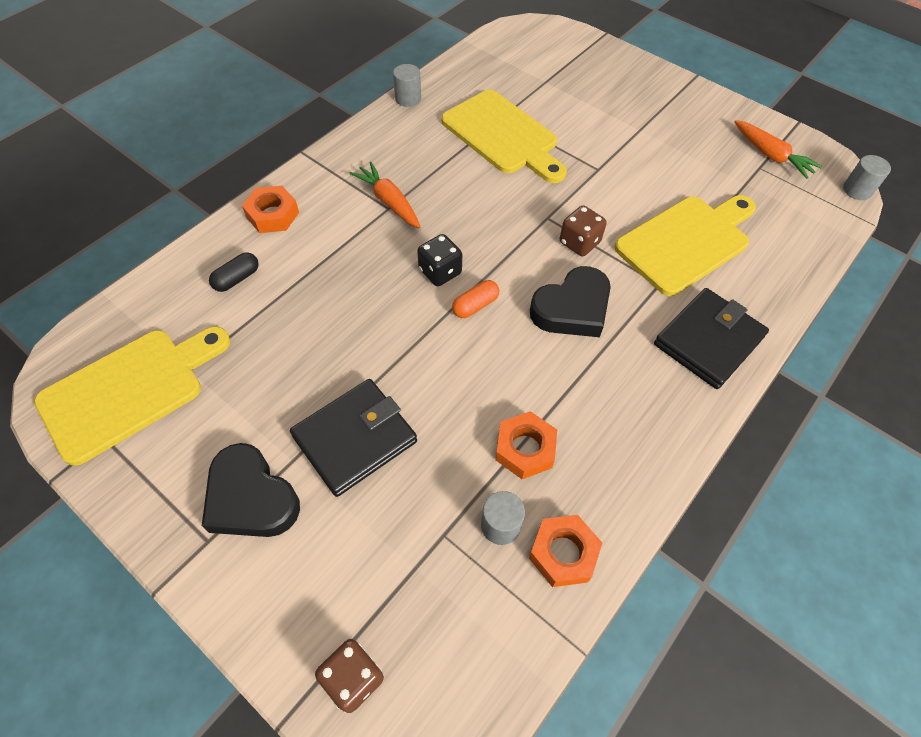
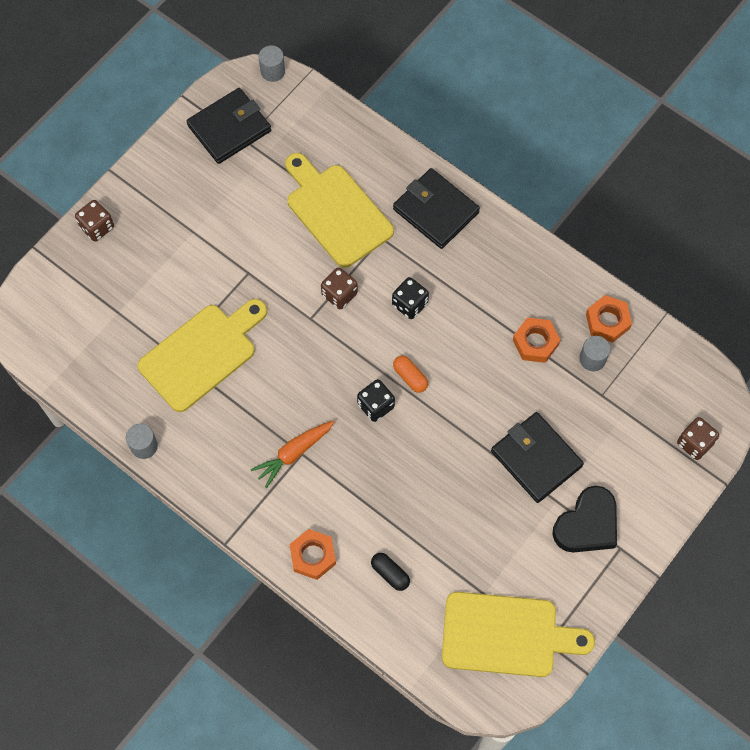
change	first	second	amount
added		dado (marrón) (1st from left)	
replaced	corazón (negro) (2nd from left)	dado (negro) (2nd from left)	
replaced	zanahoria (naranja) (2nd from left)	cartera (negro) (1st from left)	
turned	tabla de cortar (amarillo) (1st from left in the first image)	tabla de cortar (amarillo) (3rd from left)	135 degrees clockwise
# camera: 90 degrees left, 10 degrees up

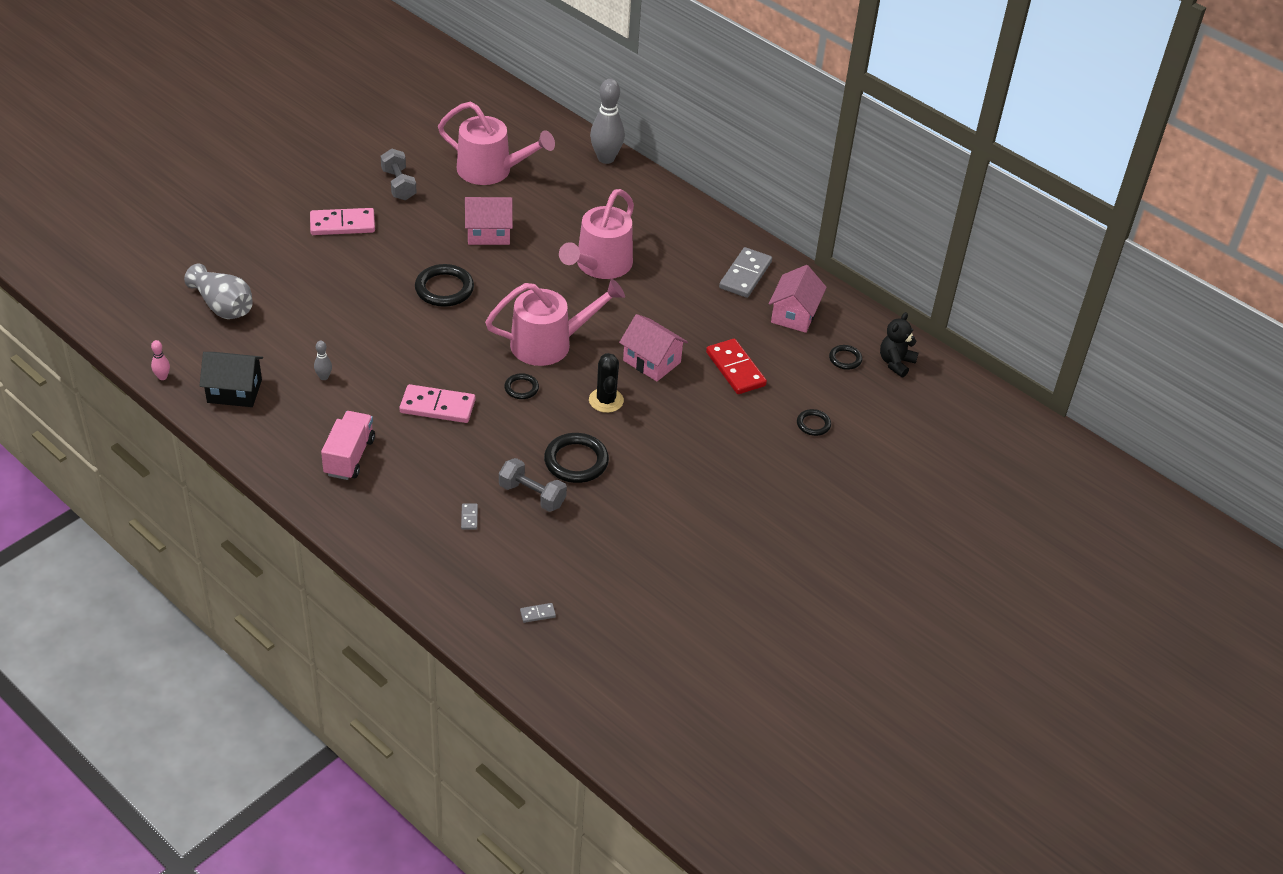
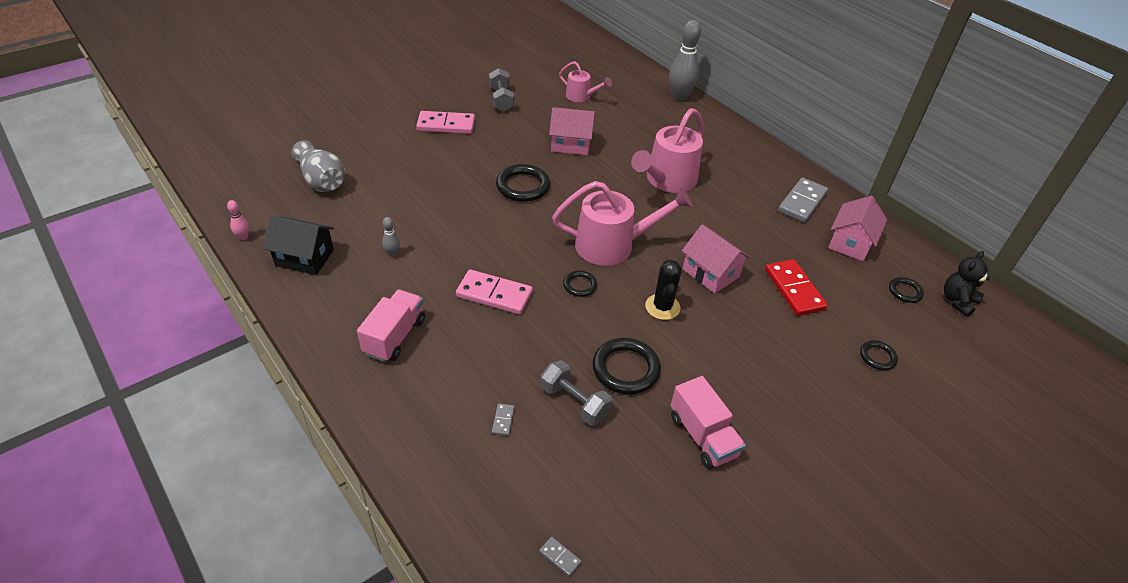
change	first	second	amount
added		camión (rosa) (2nd from left)	
turned	ficha de dominó (gris) (2nd from left)		45 degrees clockwise
resized	regadera (rosa) (1st from left)		x0.55
# camera: 10 degrees right, 0 degrees up

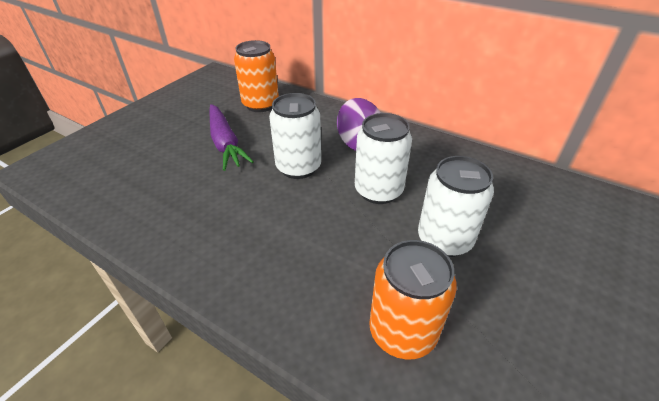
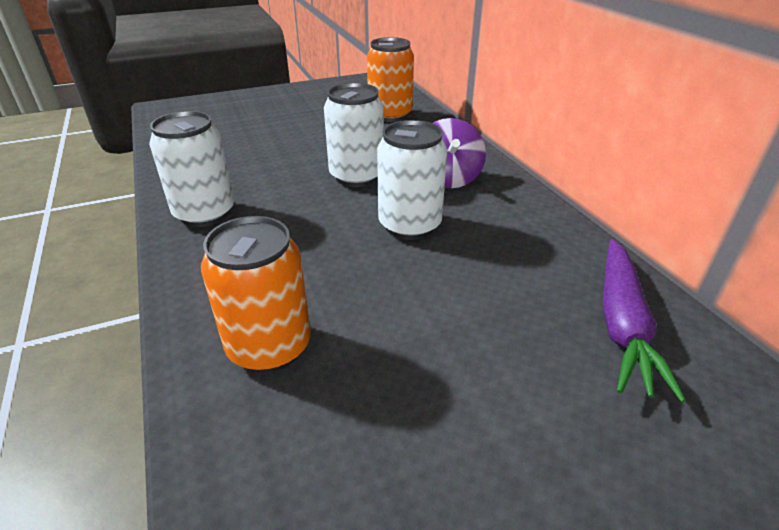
change	first	second	amount
moved	zanahoria (morado)		
moved	lata (blanco) (3rd from left in the first image)	lata (blanco) (1st from left)	
# camera: 35 degrees right, 5 degrees down

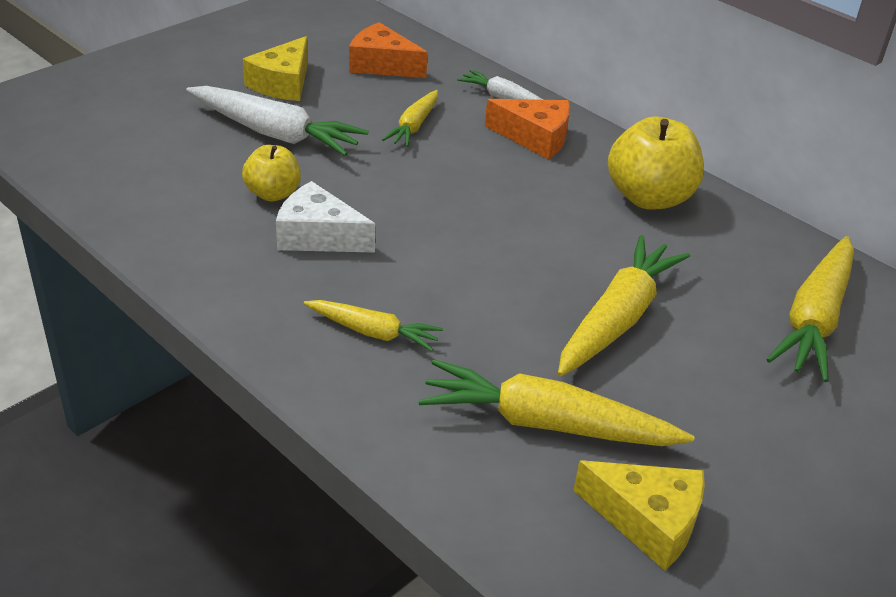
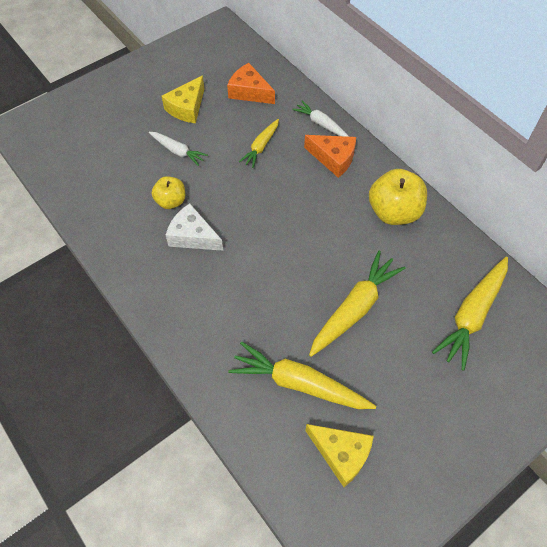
change	first	second	amount
removed	zanahoria (amarillo) (1st from left)		
resized	zanahoria (blanco) (1st from left)		x0.58
# camera: 10 degrees right, 20 degrees up

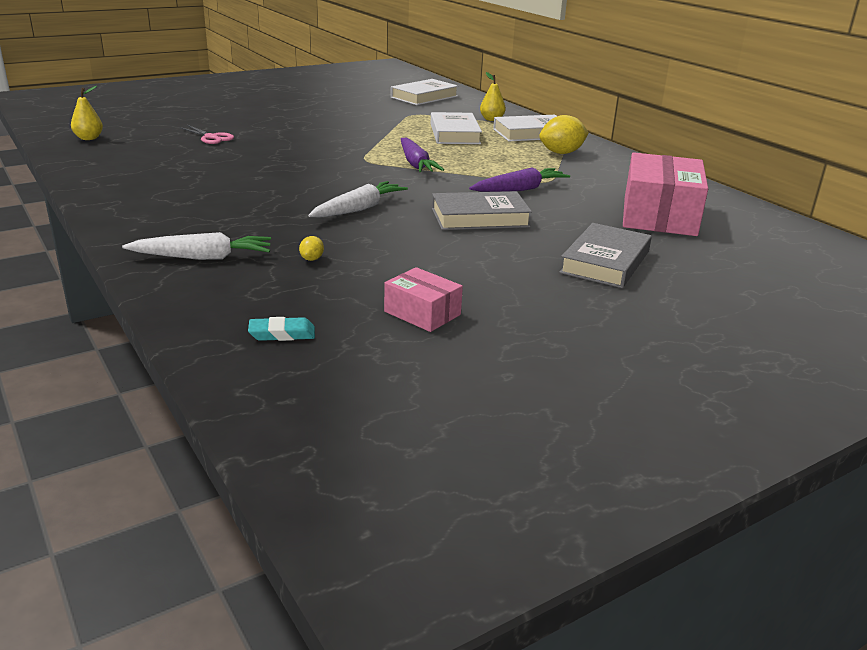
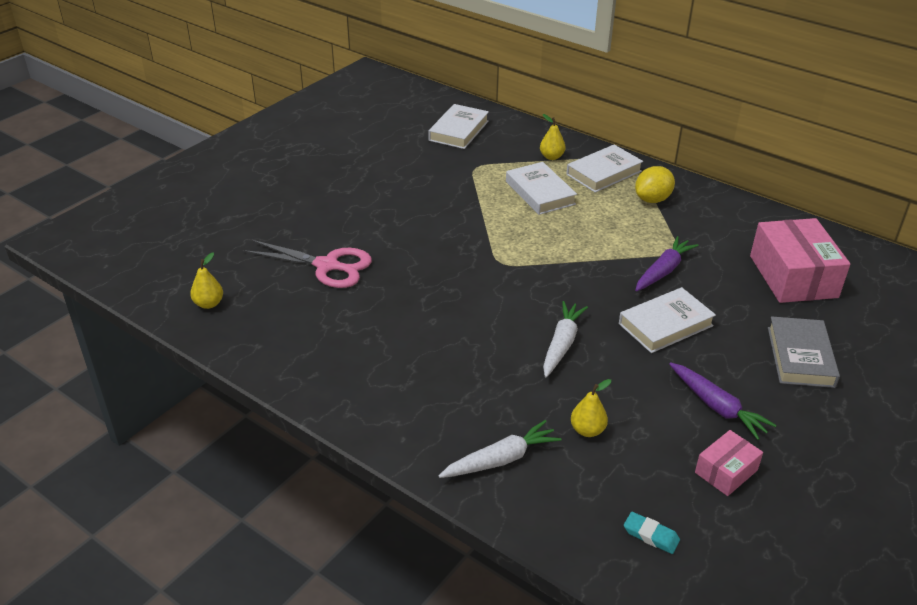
change	first	second	amount
moved	zanahoria (morado) (1st from left in the first image)	zanahoria (morado) (2nd from left)	
replaced	limón (amarillo) (1st from left)	pera (amarillo) (3rd from left)	
recoloured	libro (gris) (1st from left)	libro (blanco) (4th from left)	
turned	goma de borrar (turquesa)		60 degrees clockwise
turned	caja (rosa) (1st from left)		60 degrees counterclockwise
resized	tijeras (rosa)		x1.83
# camera: 20 degrees left, 10 degrees up

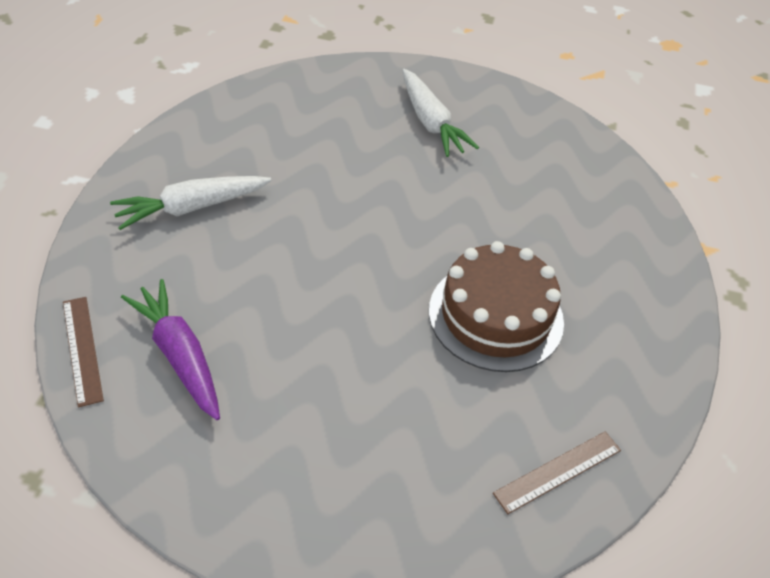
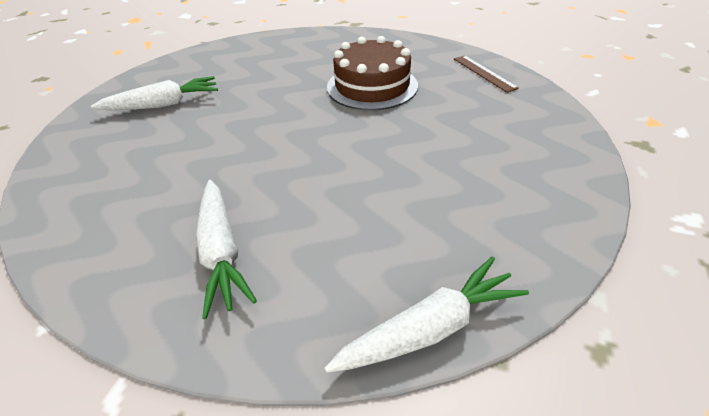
change	first	second	amount
removed	zanahoria (morado)		
replaced	regla (marrón) (1st from left)	zanahoria (blanco) (3rd from left)	
# camera: 80 degrees left, 5 degrees down

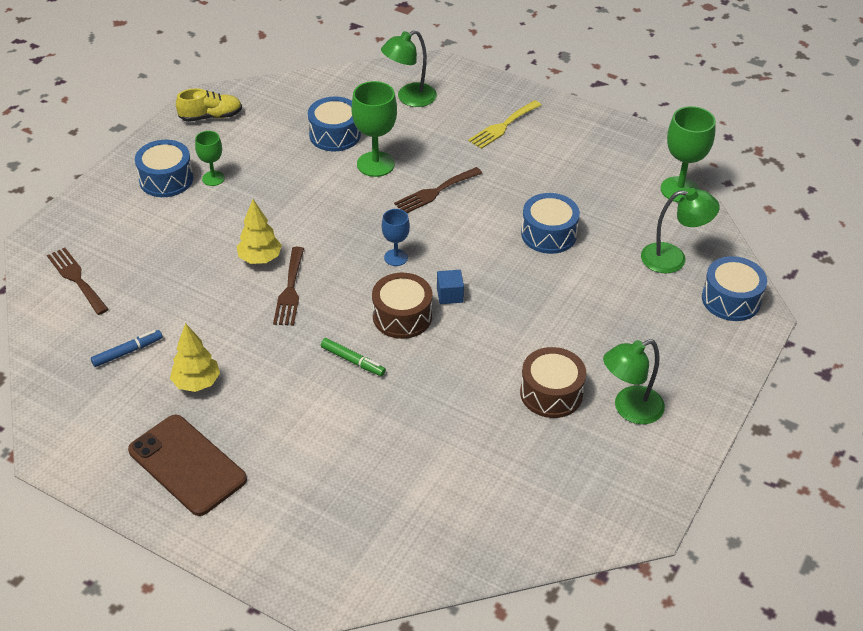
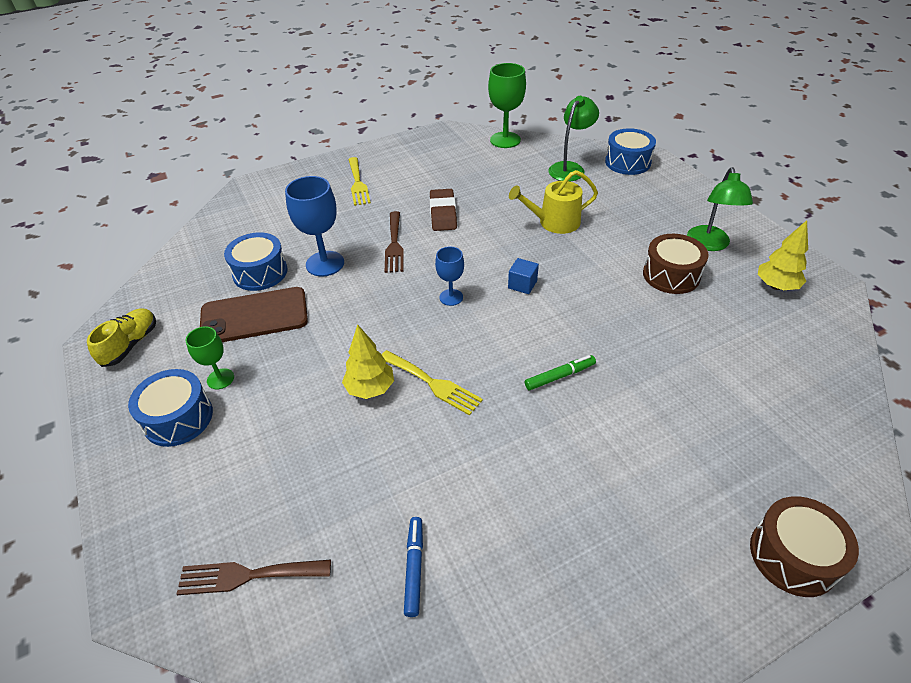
change	first	second	amount
removed	lámpara (verde) (1st from left)		
removed	tambor (azul) (3rd from left)		
added		goma de borrar (marrón)	
added		regadera (amarillo)	
moved	móvil (marrón)		
moved	árbol (amarillo) (1st from left in the first image)	árbol (amarillo) (2nd from left)	
moved	tambor (marrón) (1st from left in the first image)	tambor (marrón) (2nd from left)	
recoloured	tenedor (marrón) (2nd from left)	tenedor (amarillo) (2nd from left)	
recoloured	copa (verde) (2nd from left)	copa (azul) (1st from left)	
# camera: 55 degrees left, 0 degrees up

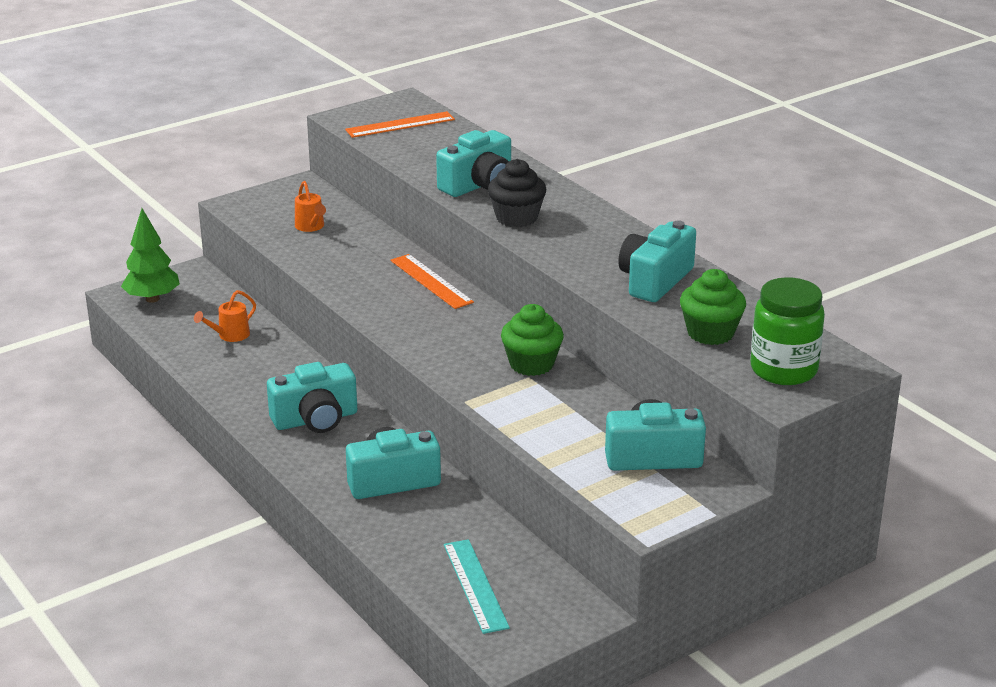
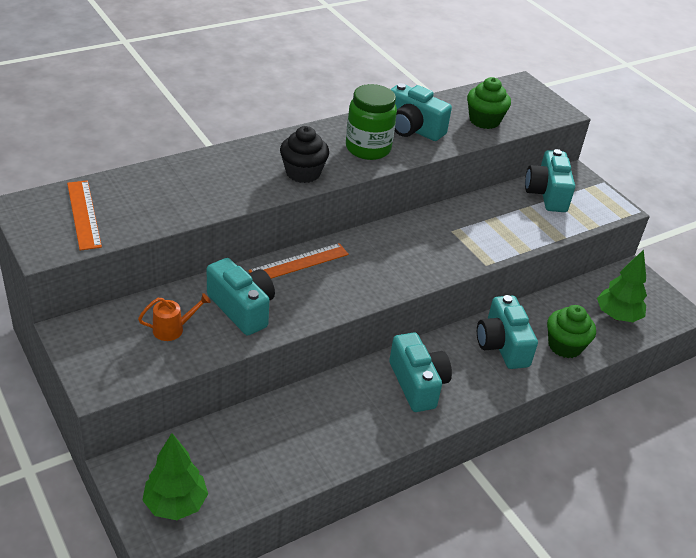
change	first	second	amount
removed	regadera (naranja) (1st from left)		
moved	cámara (turquesa) (3rd from left in the first image)	cámara (turquesa) (1st from left)	
moved	magdalena (verde) (1st from left in the first image)	magdalena (verde) (2nd from left)	
moved	tarro (verde)		
replaced	regla (turquesa)	árbol (verde) (2nd from left)	
# camera: 90 degrees left, 10 degrees up

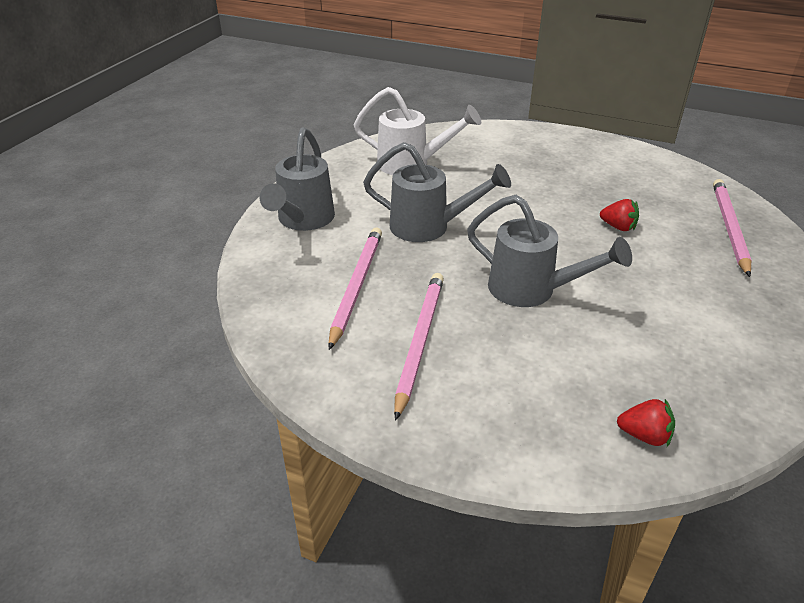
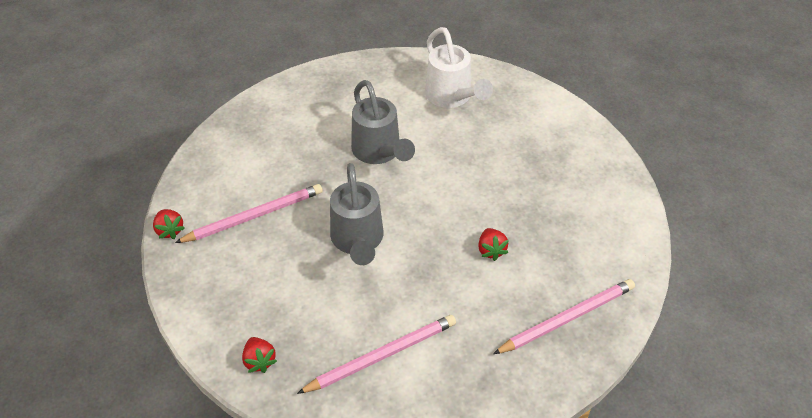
change	first	second	amount
removed	regadera (gris) (1st from left)		
added		fresa (rojo) (1st from left)	
moved	lápiz (rosa) (1st from left in the first image)	lápiz (rosa) (2nd from left)	
# camera: 50 degrees right, 10 degrees up

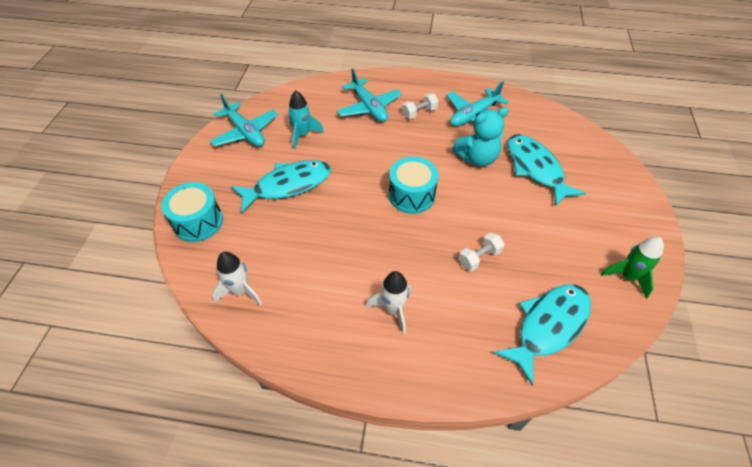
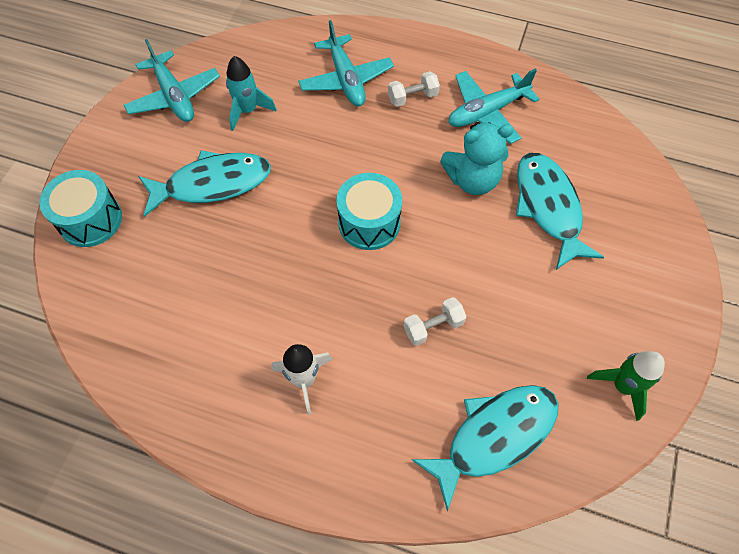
change	first	second	amount
removed	cohete (blanco) (1st from left)		
# camera: 10 degrees right, 10 degrees up

